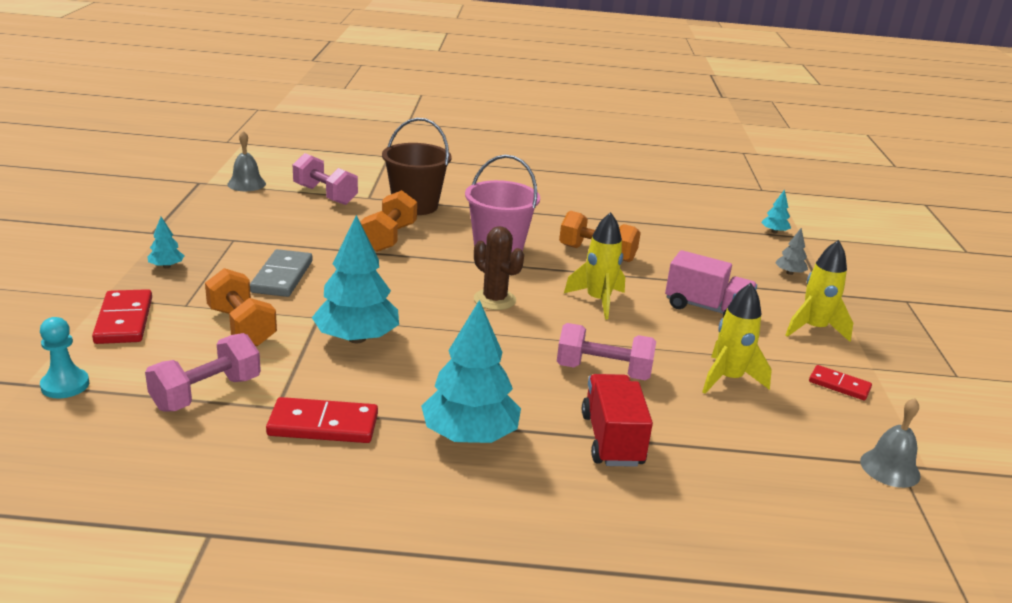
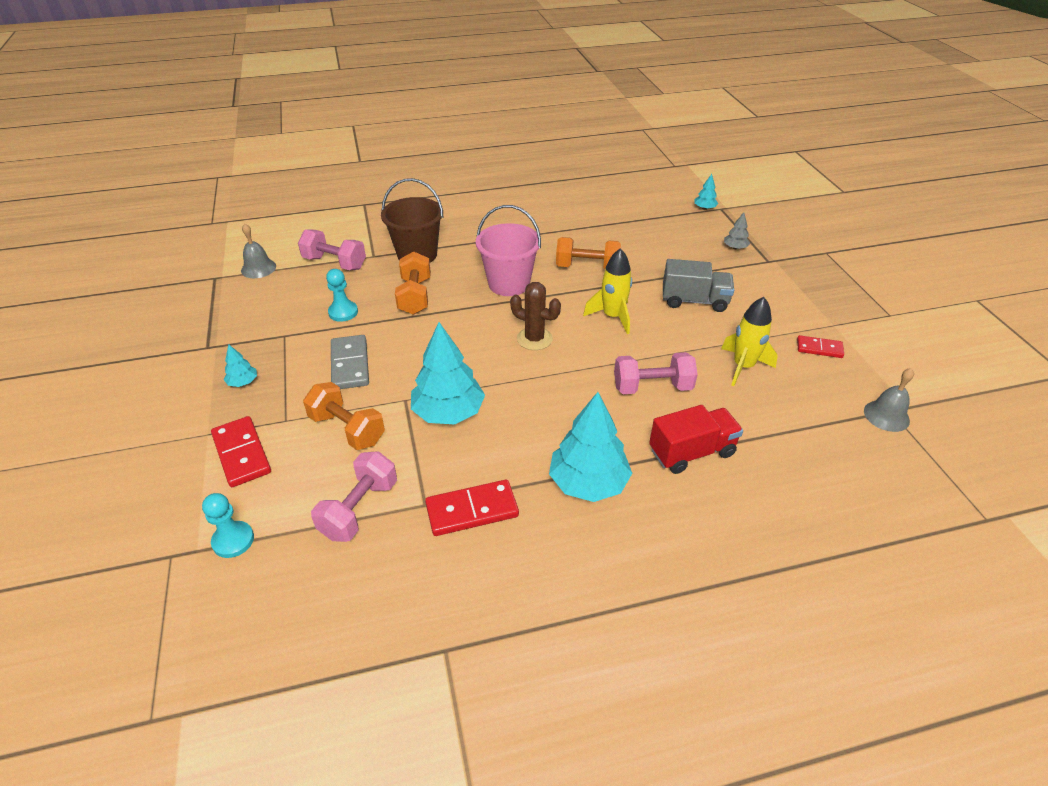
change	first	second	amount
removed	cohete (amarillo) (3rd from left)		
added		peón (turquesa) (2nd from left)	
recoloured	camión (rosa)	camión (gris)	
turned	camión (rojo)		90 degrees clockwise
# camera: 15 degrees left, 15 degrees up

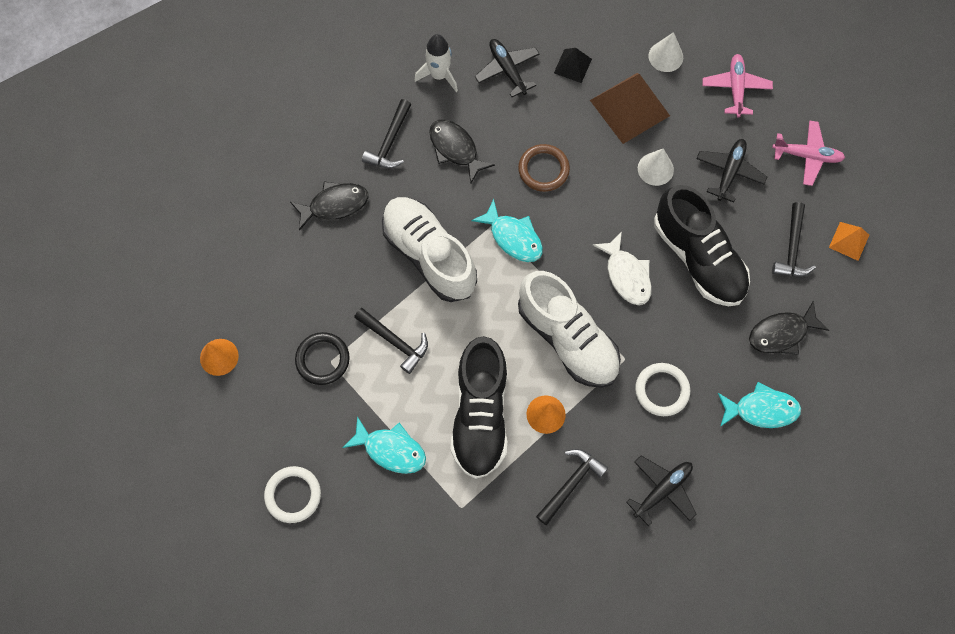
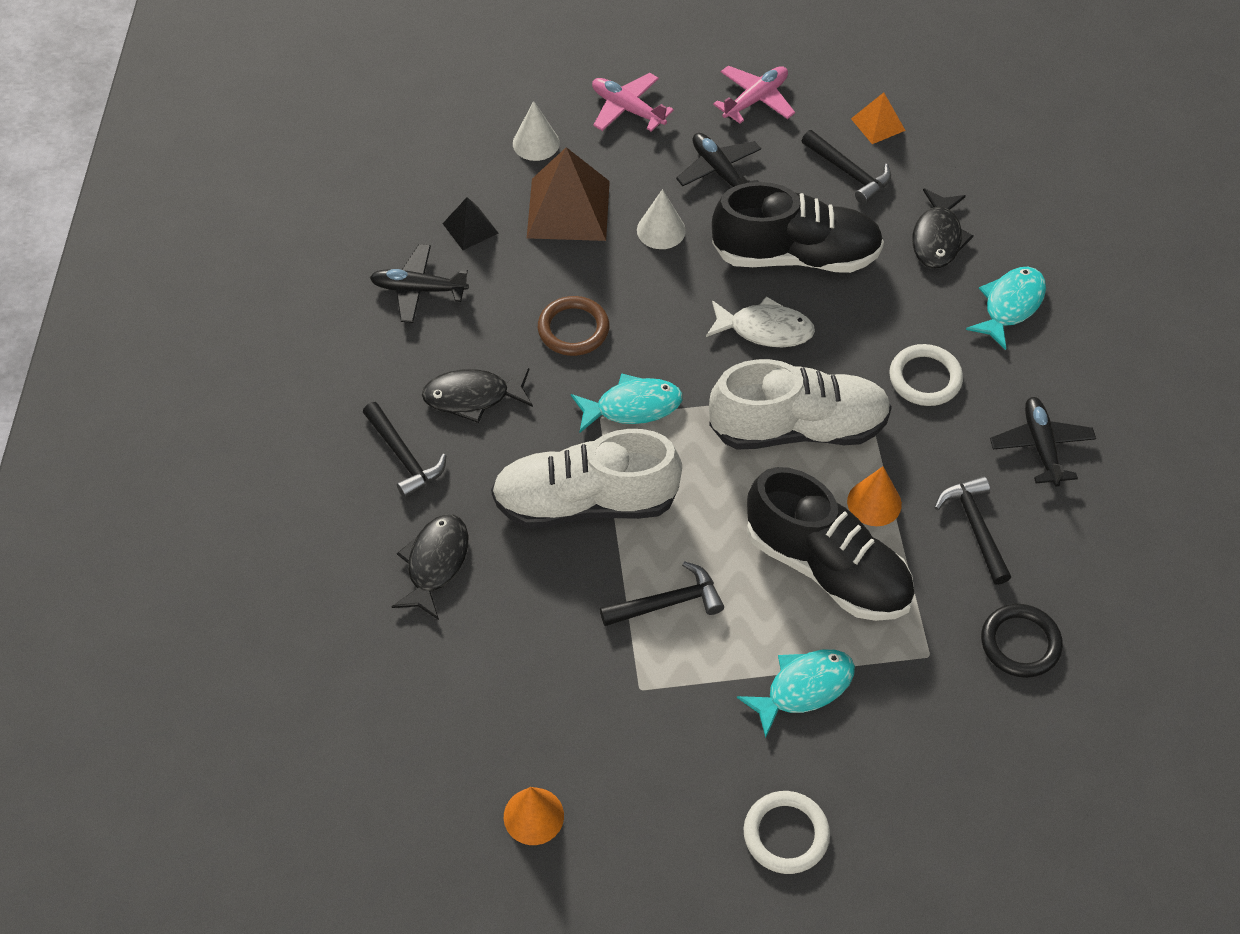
change	first	second	amount
removed	cohete (blanco)		
moved	anillo (negro)		
# camera: 55 degrees left, 15 degrees down

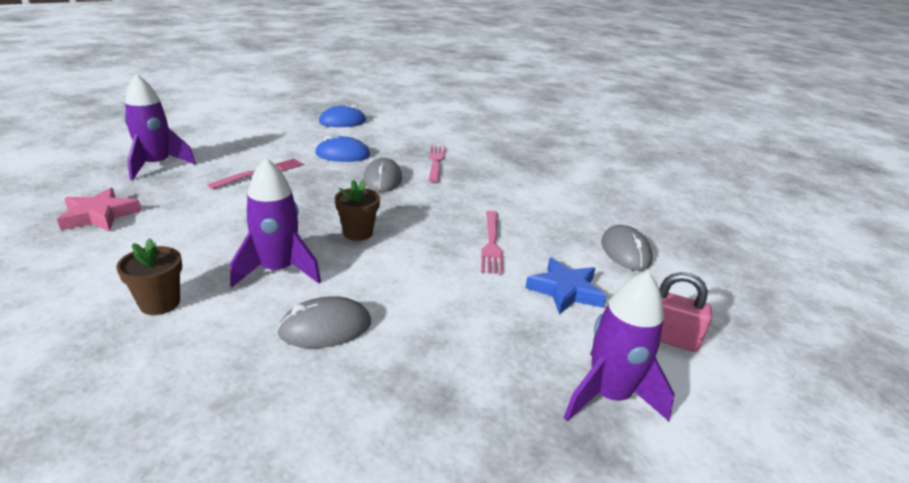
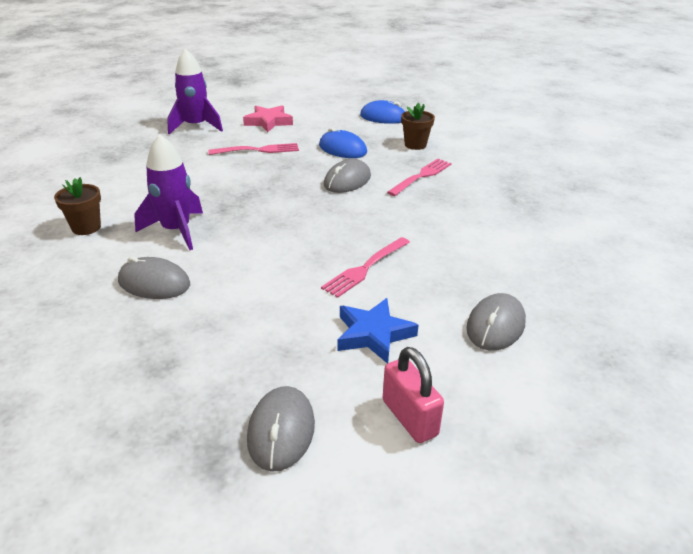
change	first	second	amount
moved	estrella (rosa)		
moved	maceta (marrón) (2nd from left)		
replaced	cohete (morado) (3rd from left)	ratón (gris) (2nd from left)	
# camera: 40 degrees right, 5 degrees up

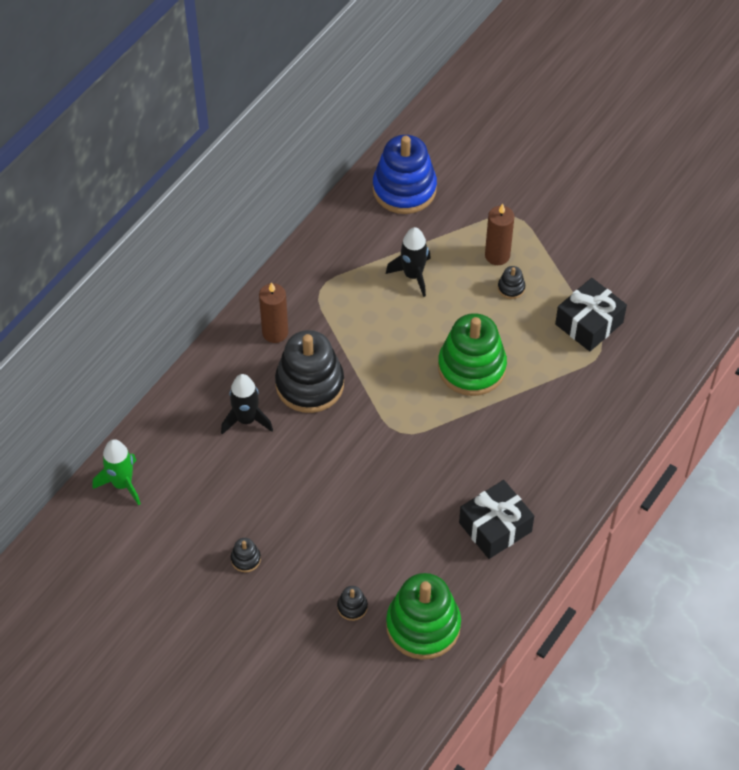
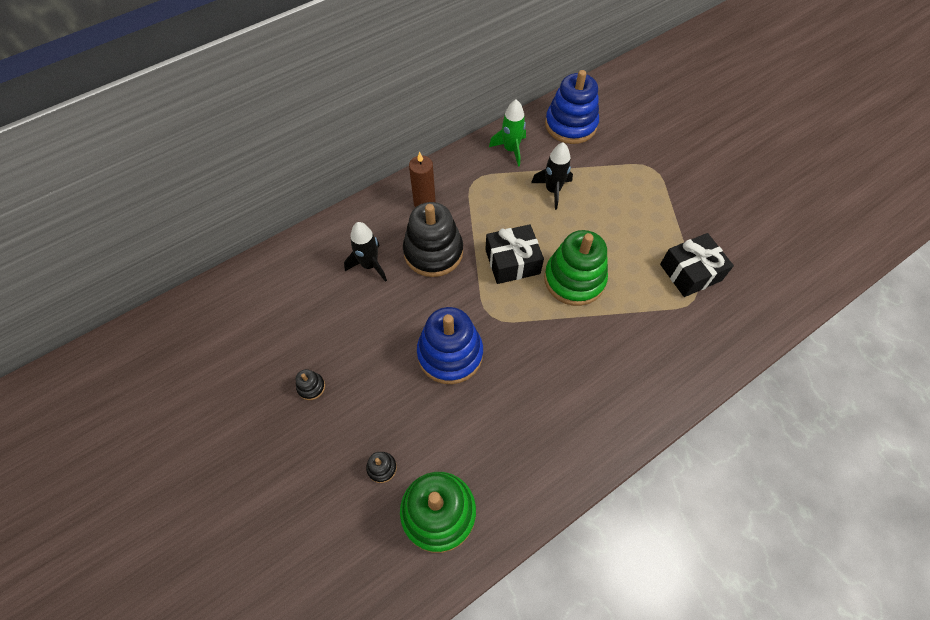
change	first	second	amount
removed	vela (marrón) (2nd from left)		
removed	juguete apilable (negro) (4th from left)		
added		juguete apilable (azul) (1st from left)	
moved	cohete (verde)		
moved	regalo (negro) (1st from left)		
# camera: 20 degrees right, 5 degrees up

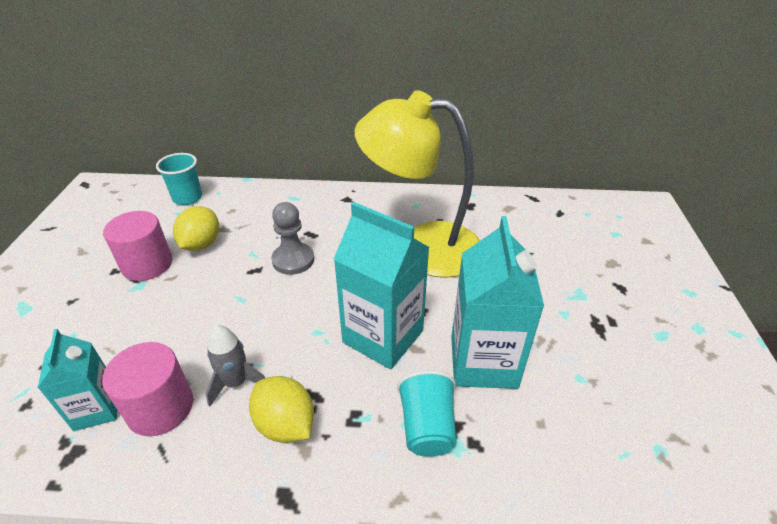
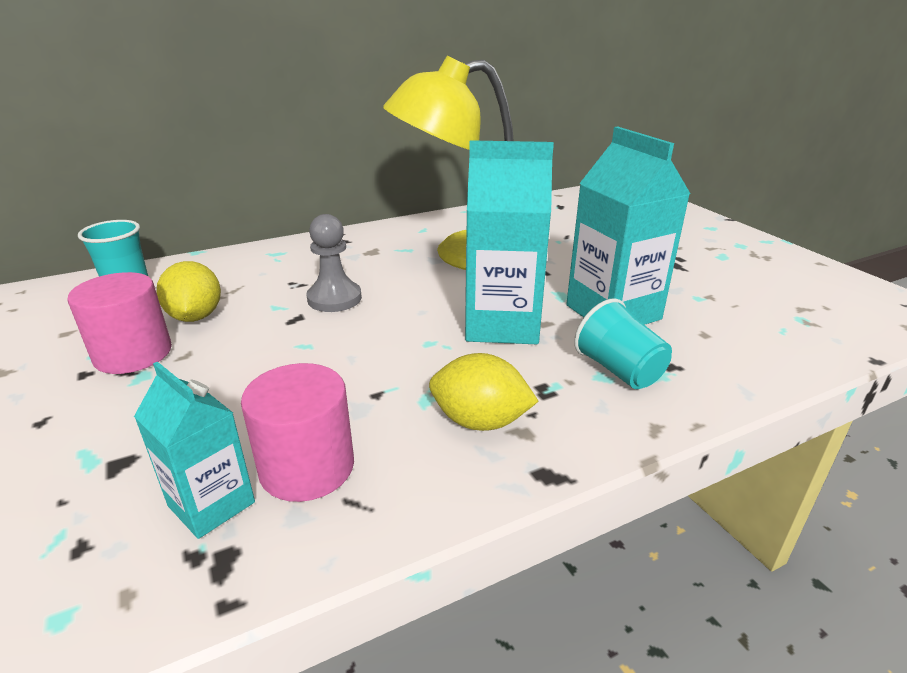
change	first	second	amount
removed	cohete (gris)		
# camera: 30 degrees left, 10 degrees down

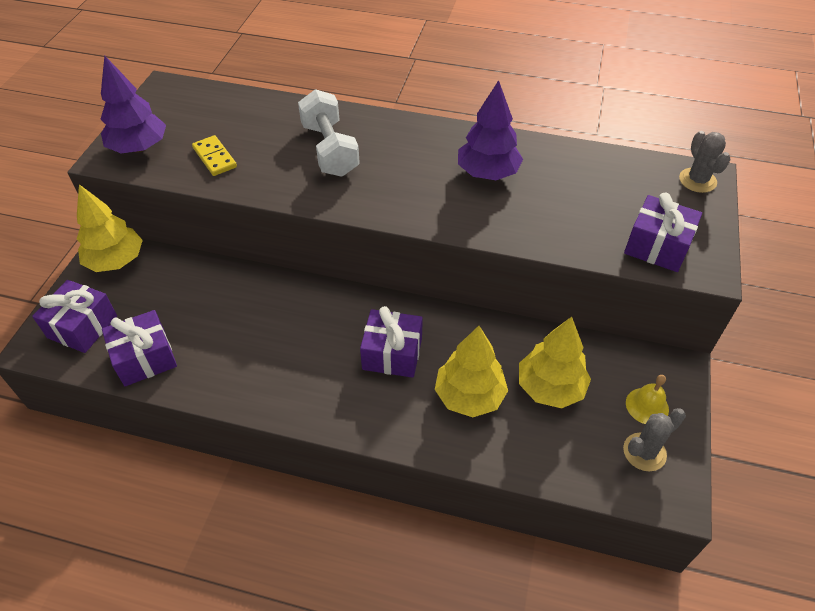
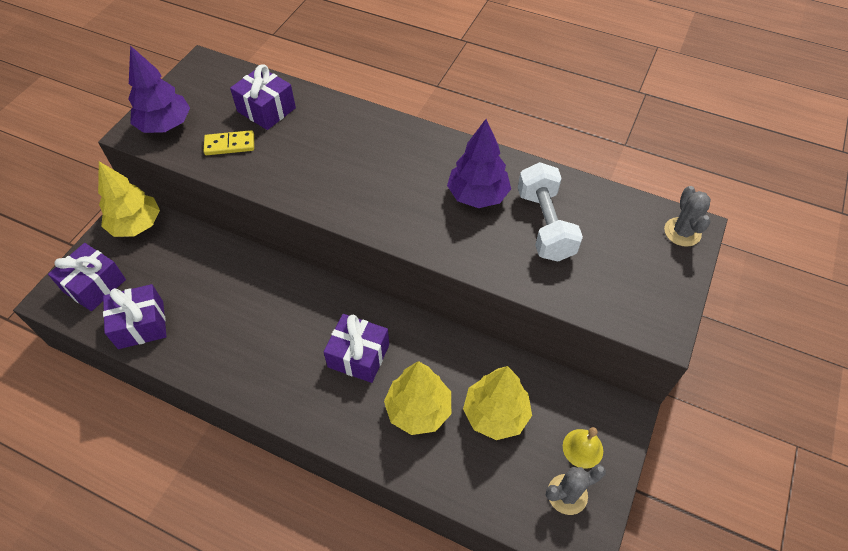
change	first	second	amount
moved	mancuerna (blanco)		
moved	regalo (morado) (4th from left in the first image)	regalo (morado) (3rd from left)	
turned	ficha de dominó (amarillo)		75 degrees counterclockwise
# camera: 10 degrees right, 5 degrees up

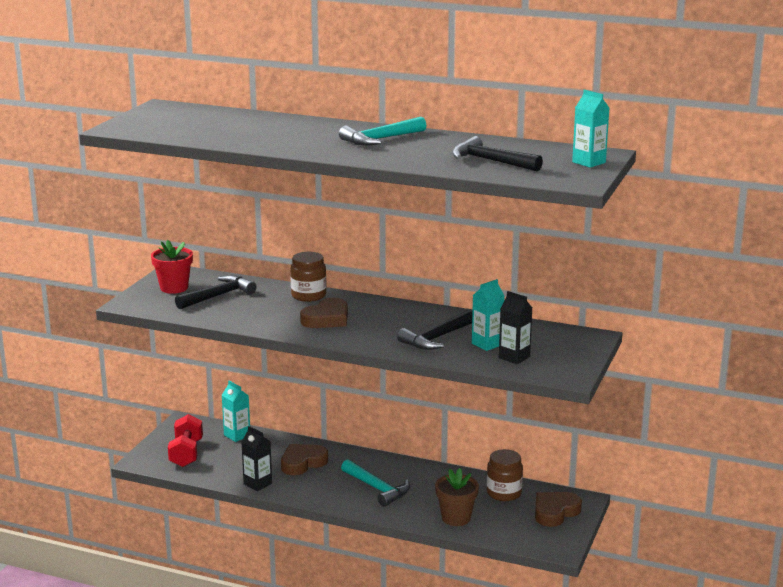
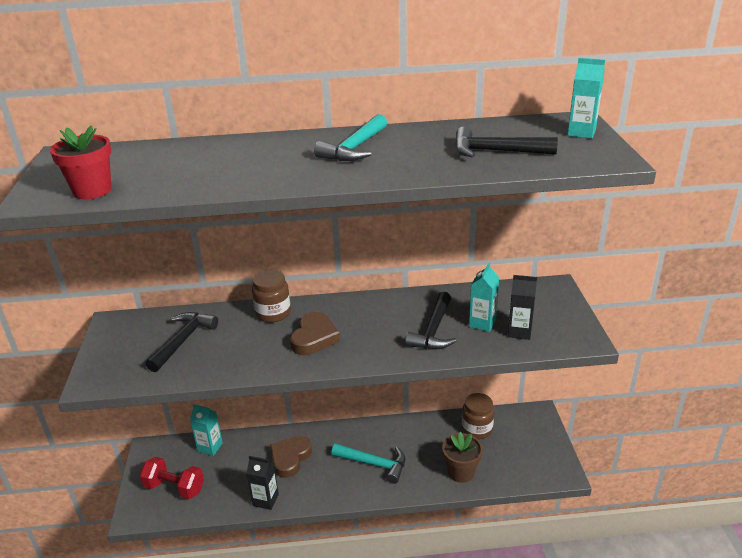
change	first	second	amount
removed	corazón (marrón) (3rd from left)		
moved	maceta (rojo)		
turned	mancuerna (rojo)		45 degrees counterclockwise
# camera: 25 degrees left, 10 degrees up

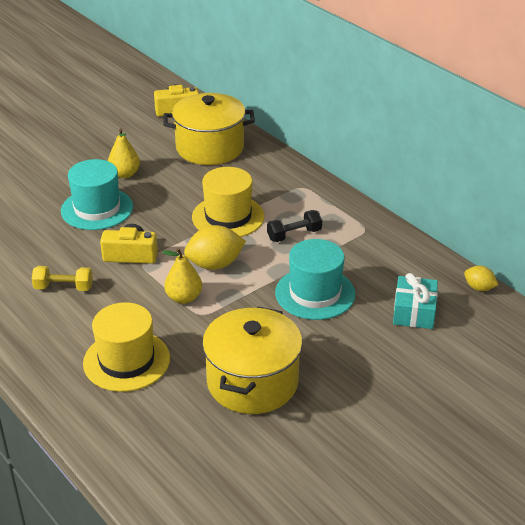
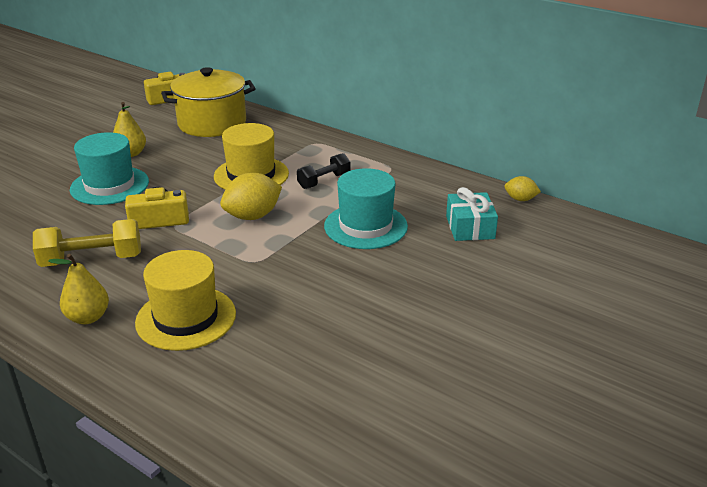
change	first	second	amount
removed	olla (amarillo) (2nd from left)		
moved	pera (amarillo) (2nd from left in the first image)	pera (amarillo) (1st from left)	
resized	mancuerna (amarillo)		x1.53
# camera: 15 degrees left, 5 degrees down

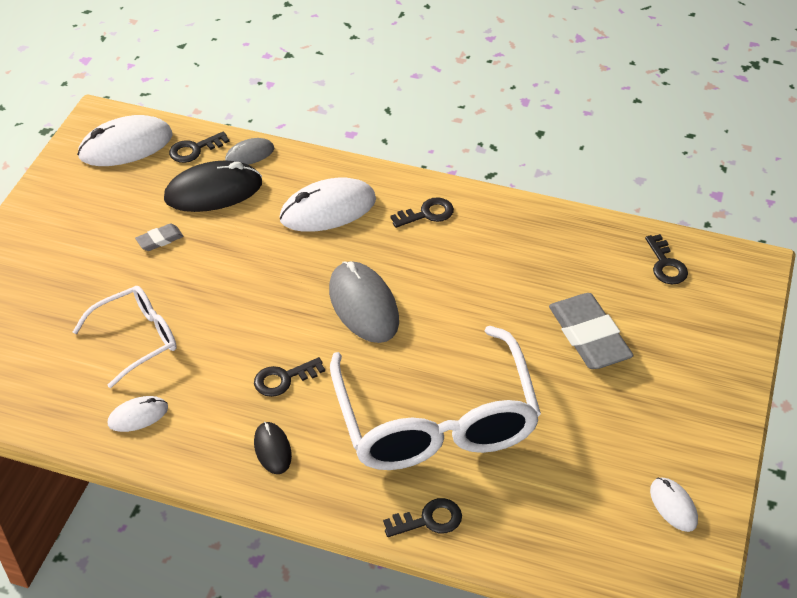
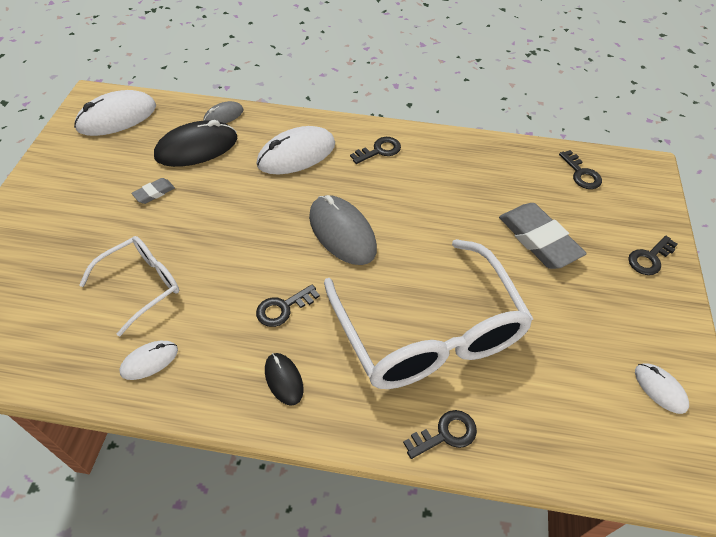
change	first	second	amount
moved	llave (negro) (1st from left in the first image)	llave (negro) (5th from left)	
# camera: 10 degrees left, 5 degrees up

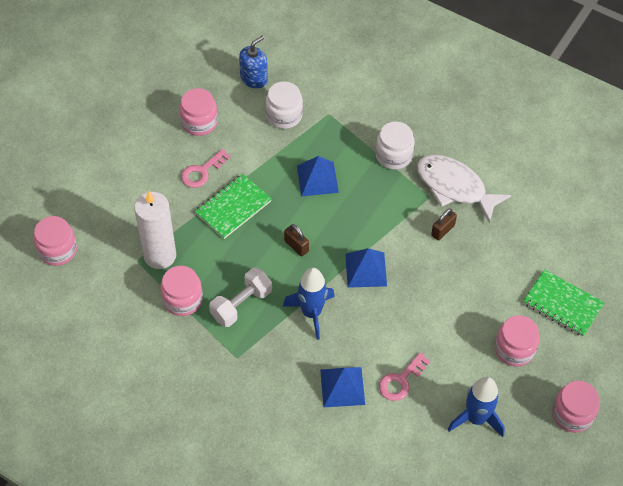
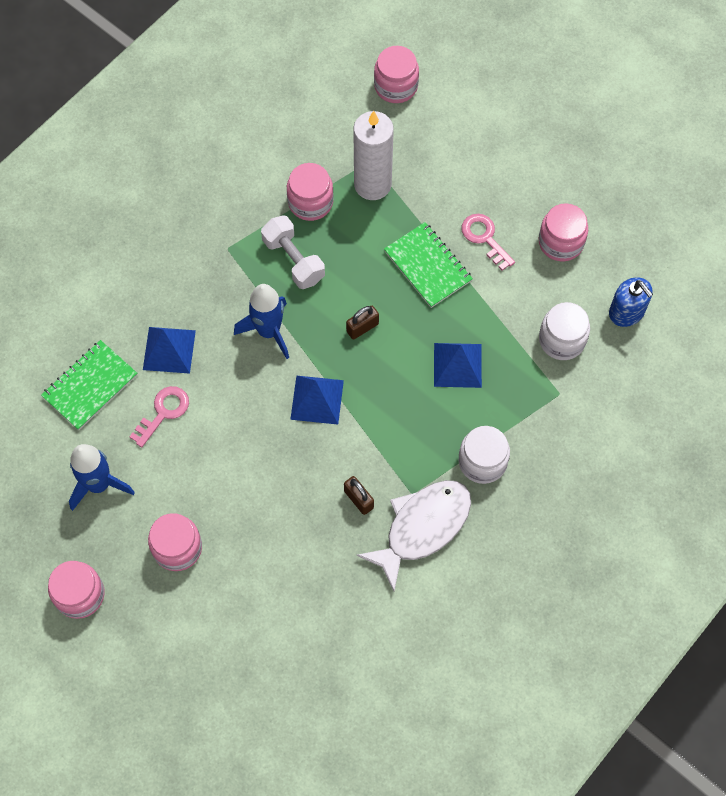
change	first	second	amount
moved	cuaderno (verde) (2nd from left in the first image)	cuaderno (verde) (1st from left)	
turned	llave (rosa) (2nd from left in the first image)	llave (rosa) (1st from left)	75 degrees clockwise
# camera: 100 degrees right, 10 degrees up

